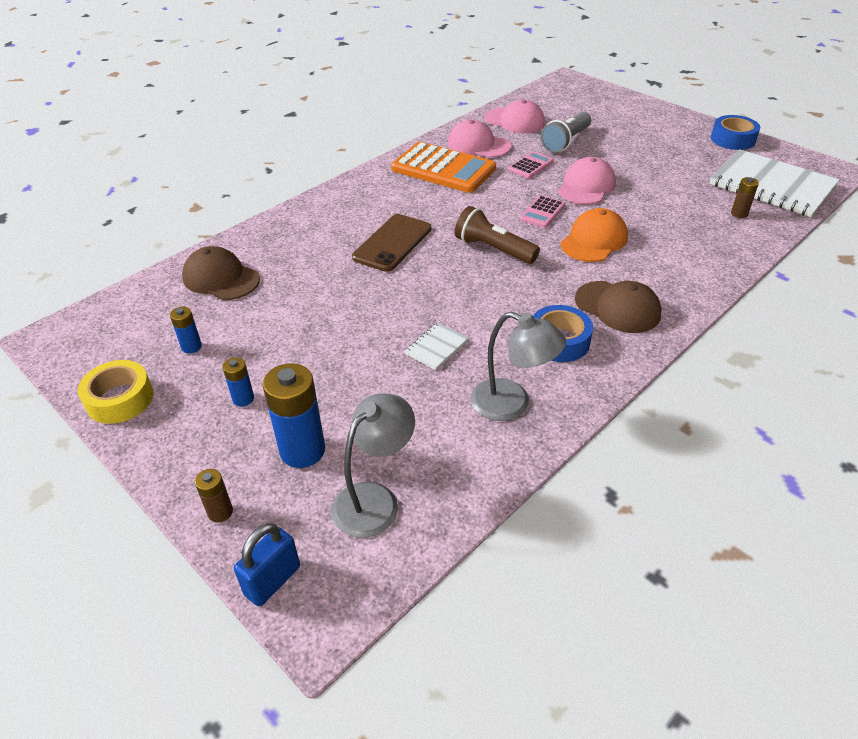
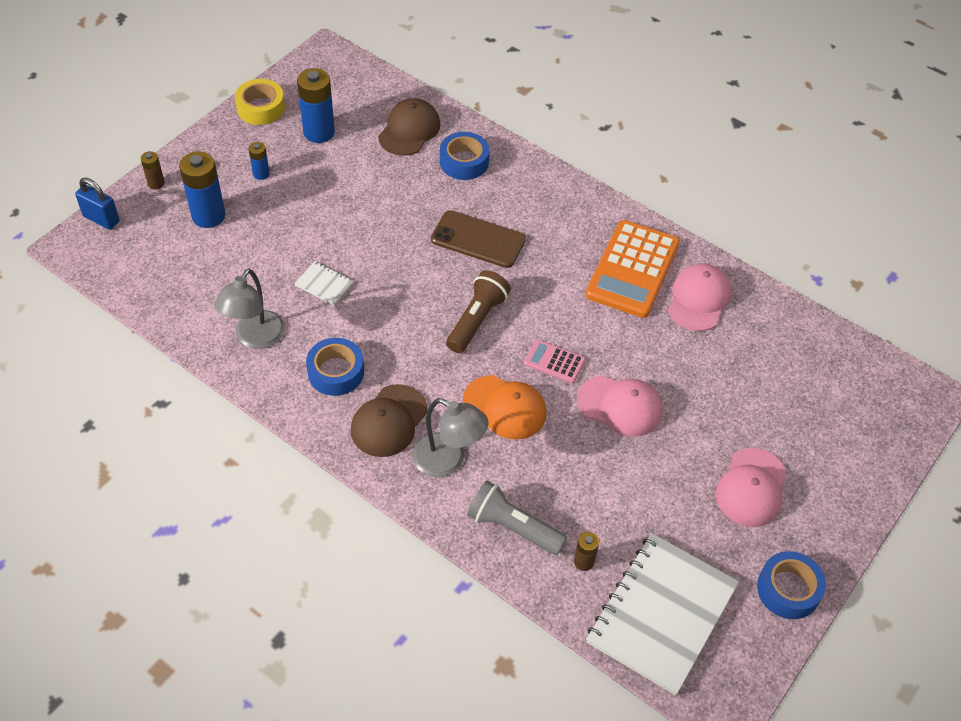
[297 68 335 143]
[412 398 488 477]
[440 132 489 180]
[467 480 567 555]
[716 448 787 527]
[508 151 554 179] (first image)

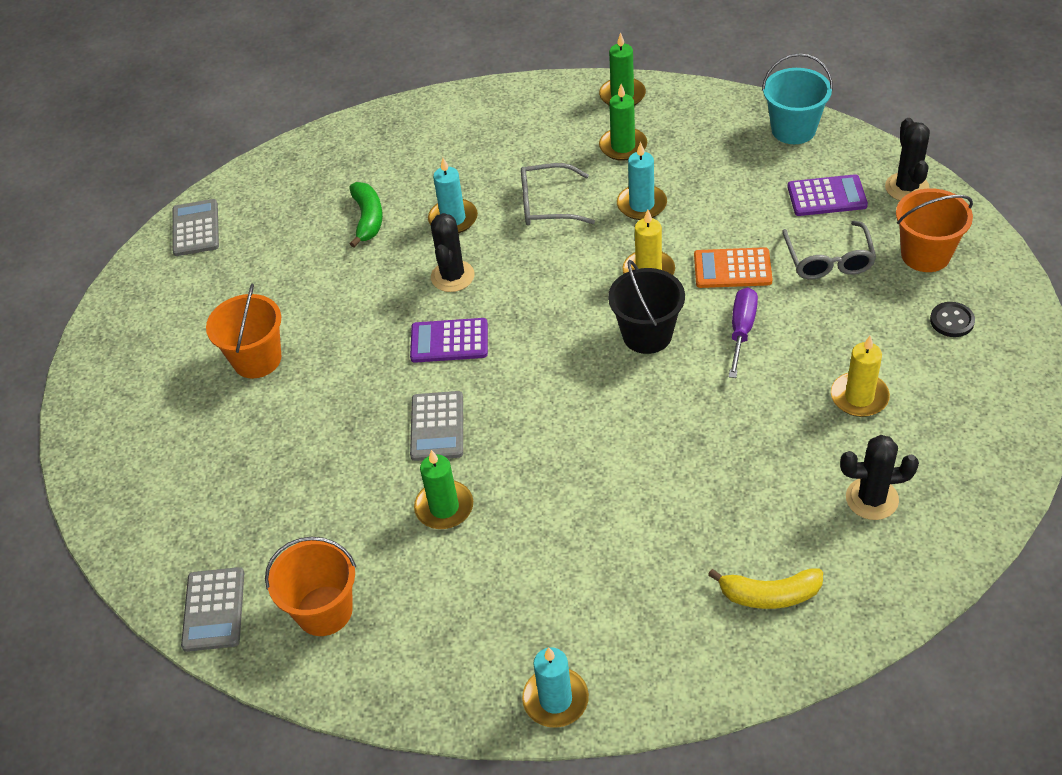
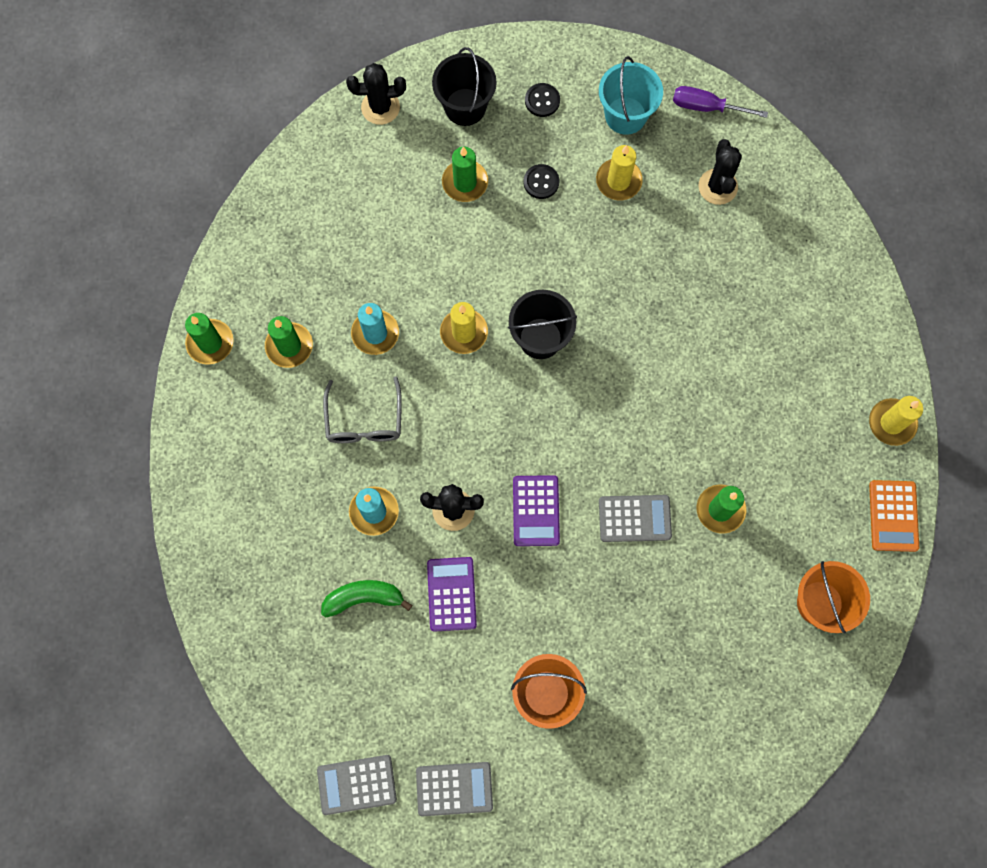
[416 762 493 816]
[427 557 477 632]
[432 47 497 126]
[442 147 488 202]
[524 164 559 199]
[599 56 663 135]
[673 86 768 118]
[869 396 923 446]
[869 480 919 552]
[708 568 823 609] (first image)

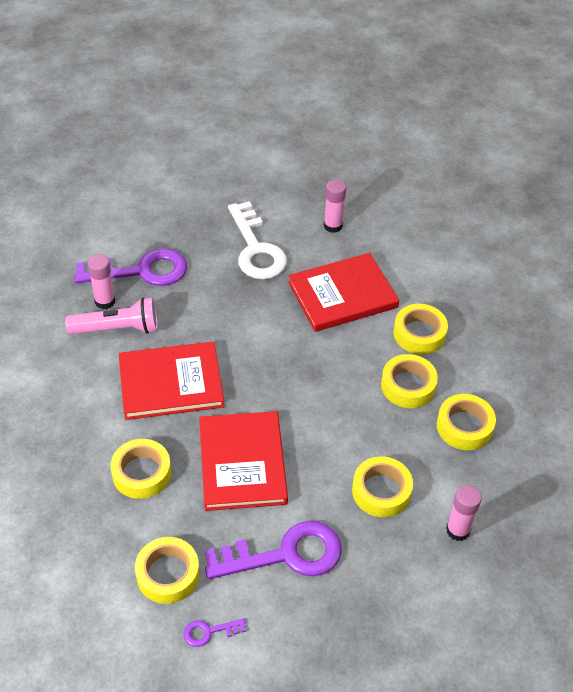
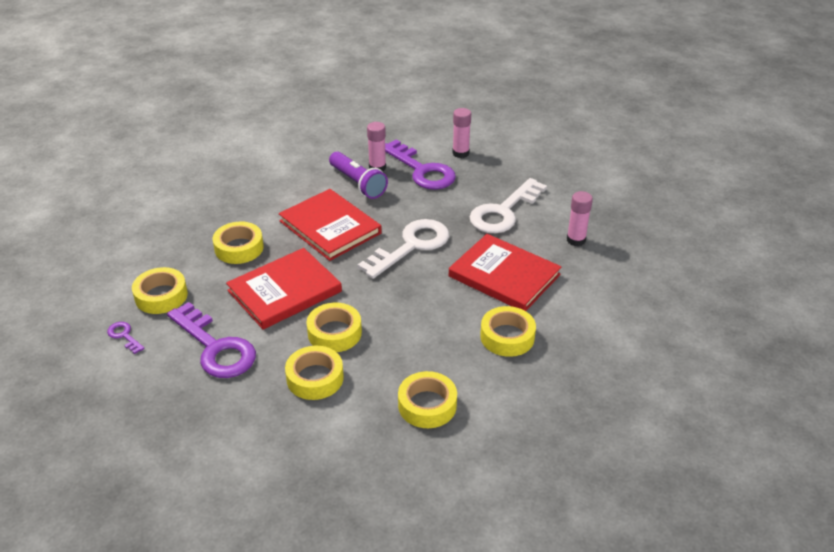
[306 303 362 352]
[329 152 388 199]
[358 219 449 279]
[452 108 471 158]

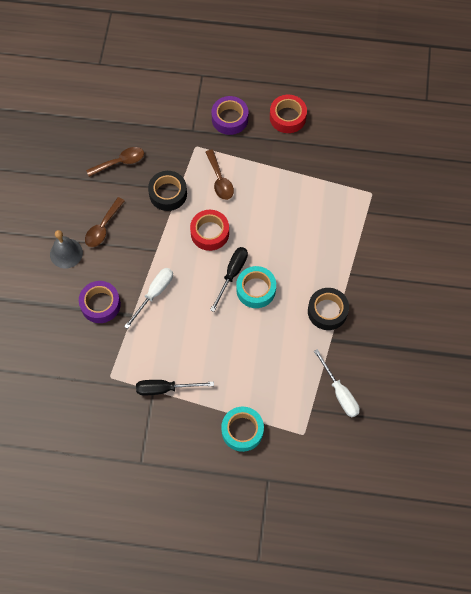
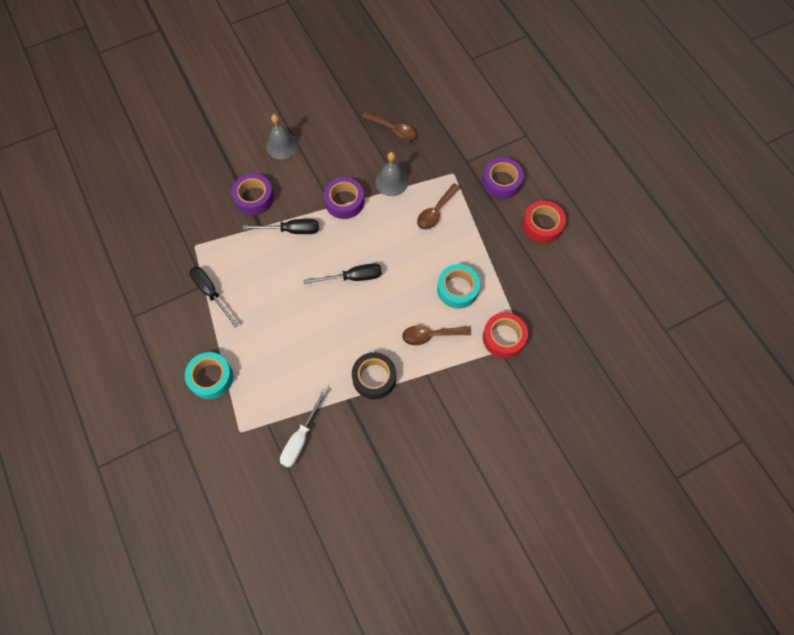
[243 219 319 234]
[324 177 364 219]
[375 152 408 196]
[402 325 471 345]
[437 264 480 309]
[483 312 528 358]

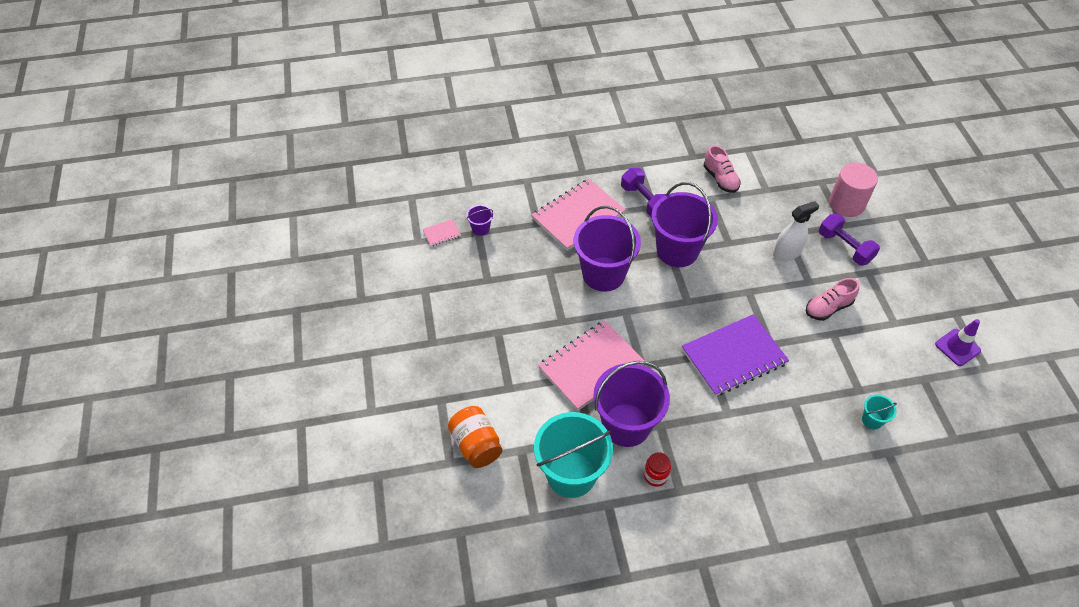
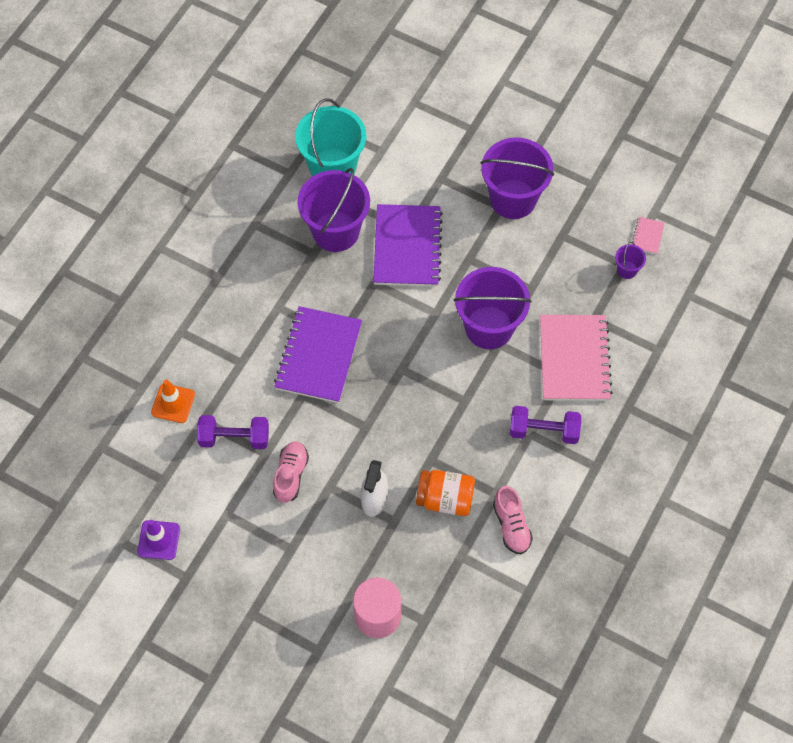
[151 380 195 423]
[197 415 269 449]
[373 204 443 286]
[416 470 475 516]
[480 137 554 219]
[493 486 533 554]
[644 452 671 487] (first image)

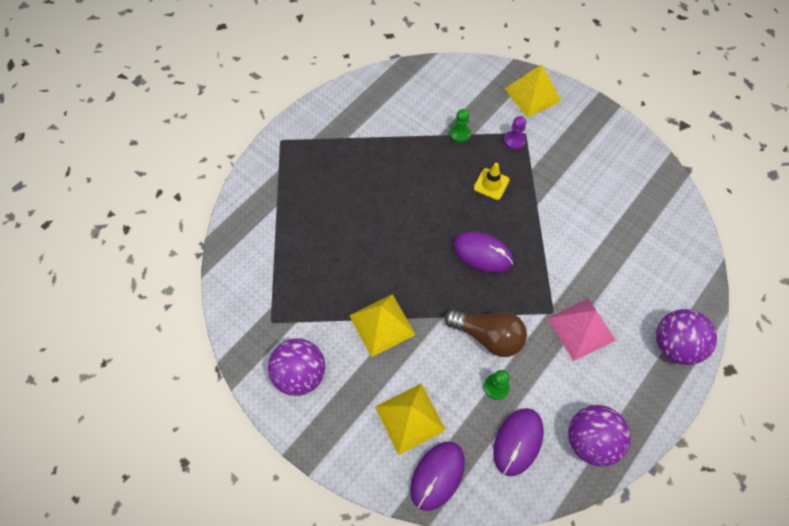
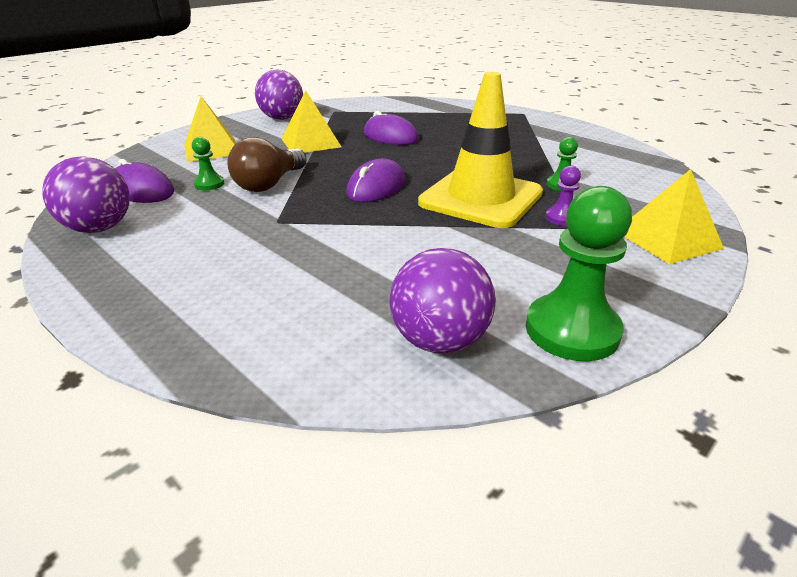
[364 111 419 145]
[390 248 496 353]
[418 72 543 228]
[526 186 632 361]
[547 299 616 361] (first image)

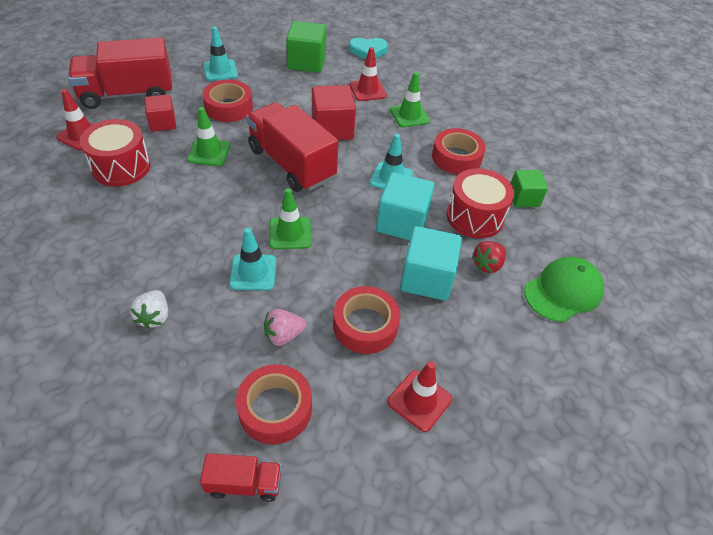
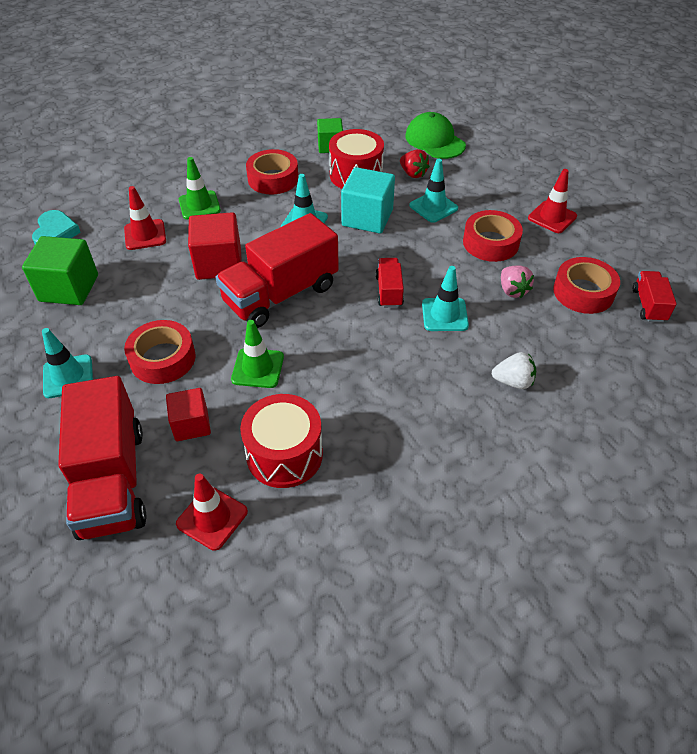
[376 258 404 308]
[409 159 458 223]

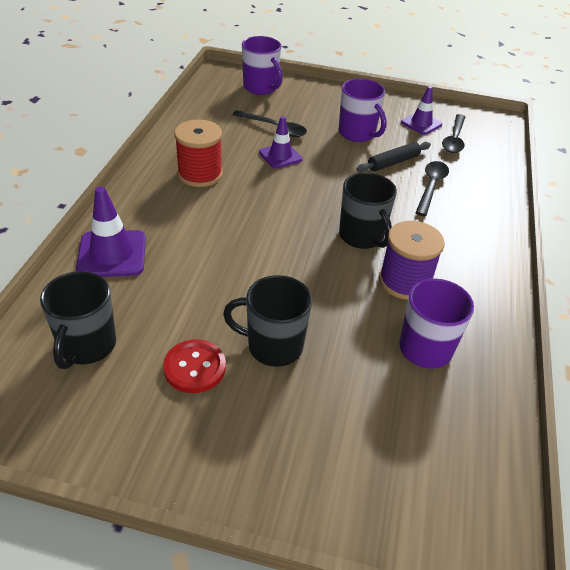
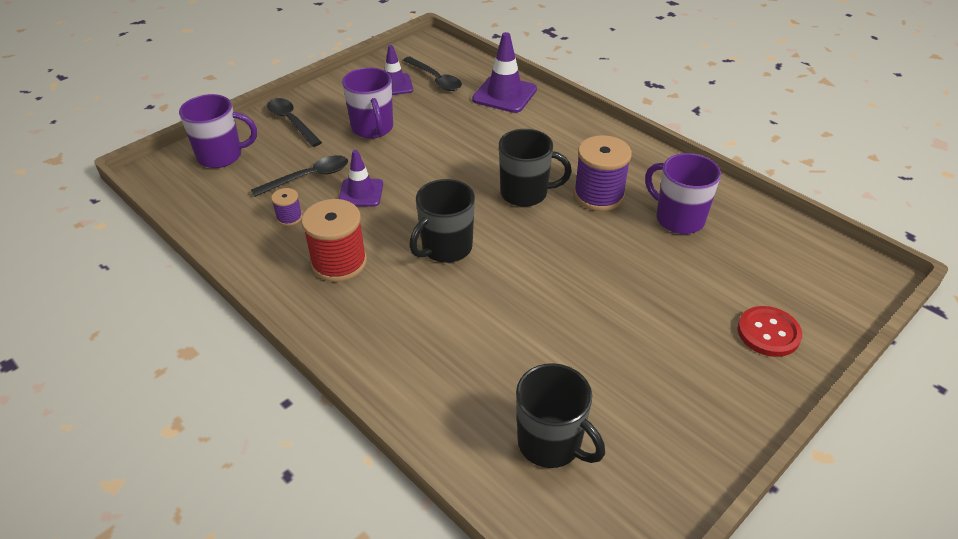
[267 98 322 147]
[271 188 302 226]
[342 67 393 138]
[409 179 475 263]
[472 32 537 113]
[738 306 802 357]
[357 142 431 172] (first image)

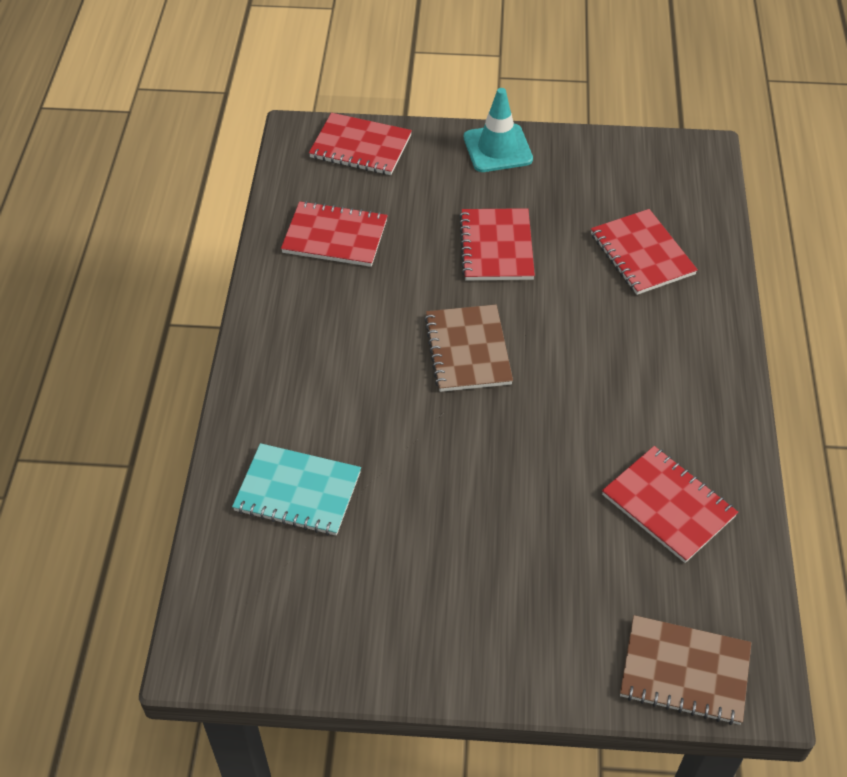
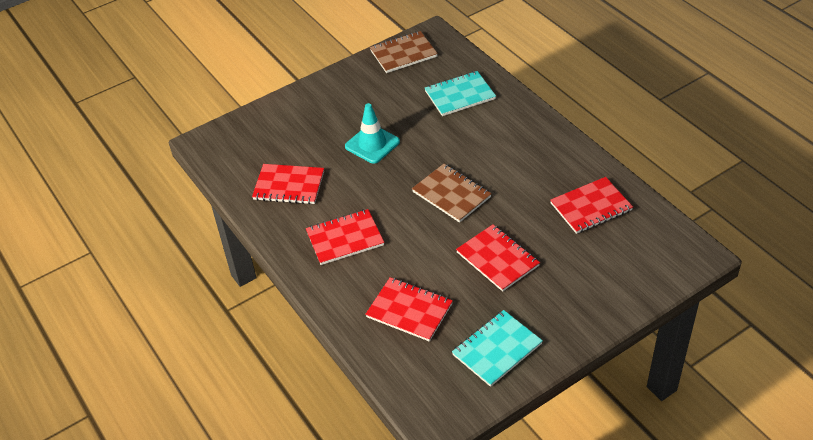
[306 209 384 265]
[345 103 400 164]
[370 31 438 73]
[452 310 543 387]

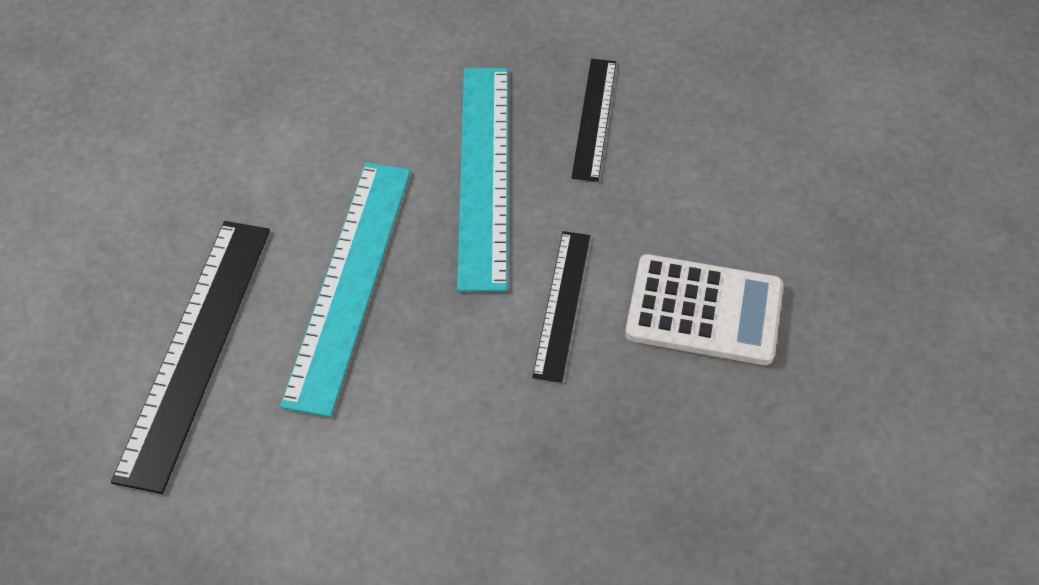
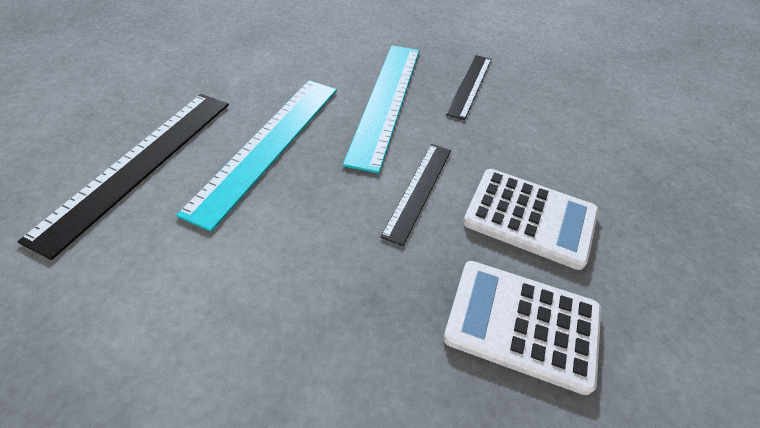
[443 261 601 395]

